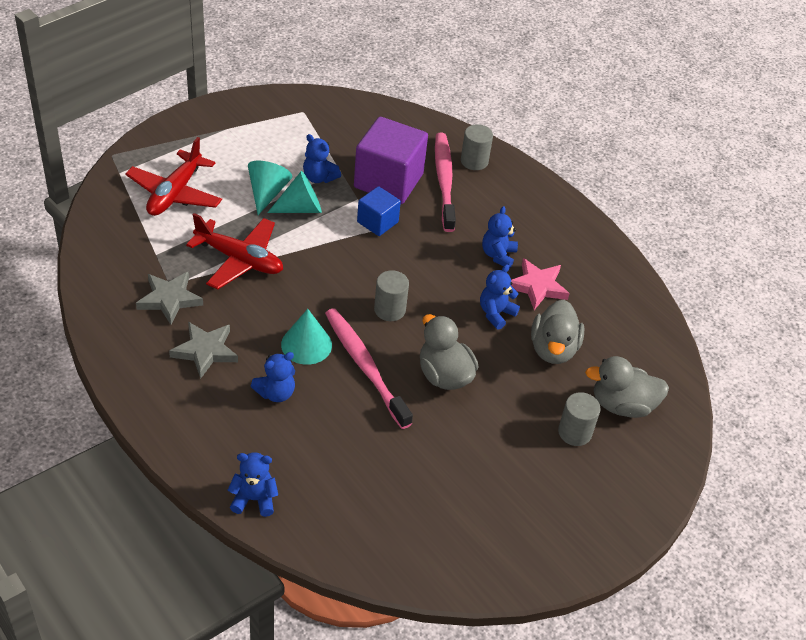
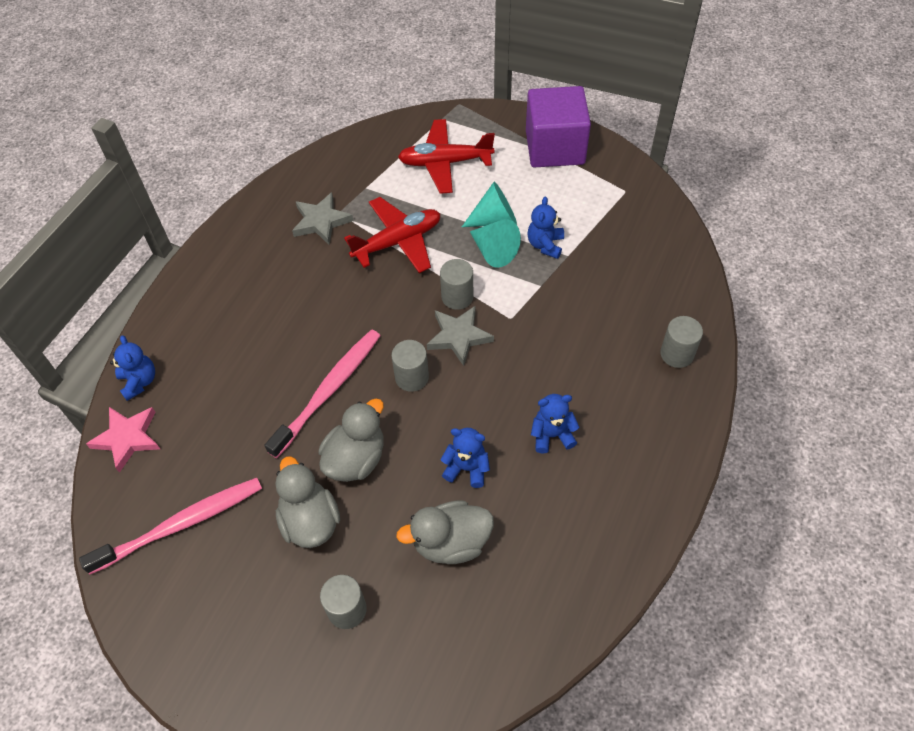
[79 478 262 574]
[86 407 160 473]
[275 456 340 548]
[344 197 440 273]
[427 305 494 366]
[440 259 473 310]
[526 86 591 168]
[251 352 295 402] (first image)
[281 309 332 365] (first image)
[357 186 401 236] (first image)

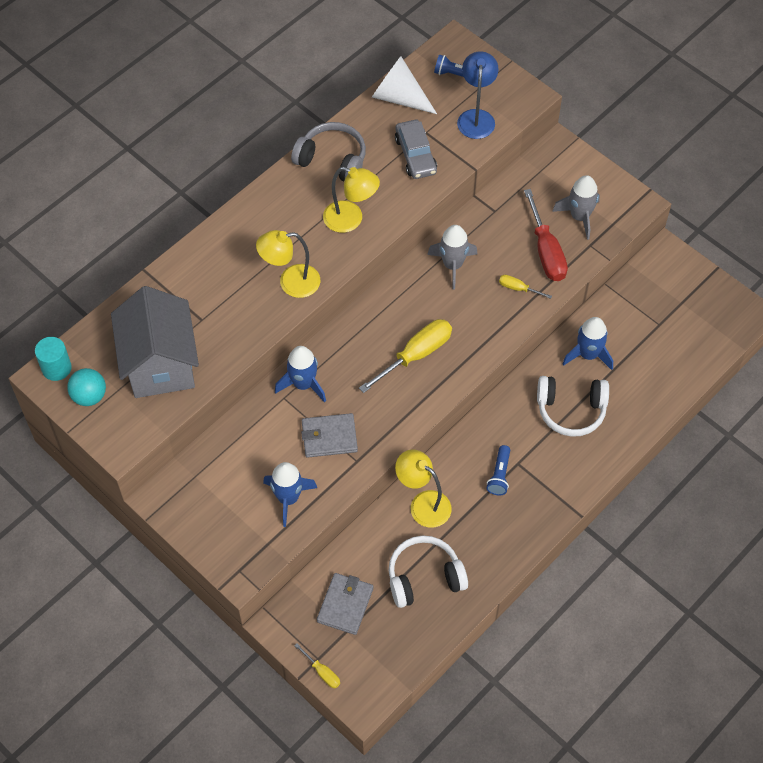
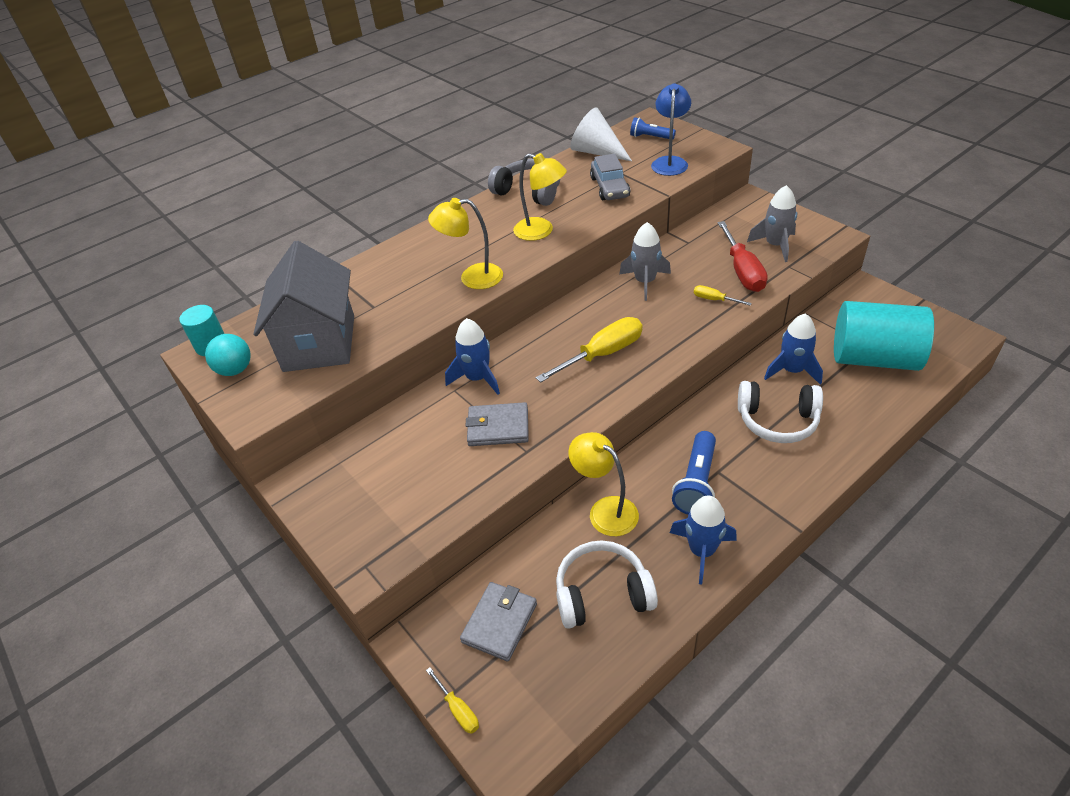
[670 496 736 584]
[672 431 716 515]
[834 301 934 371]

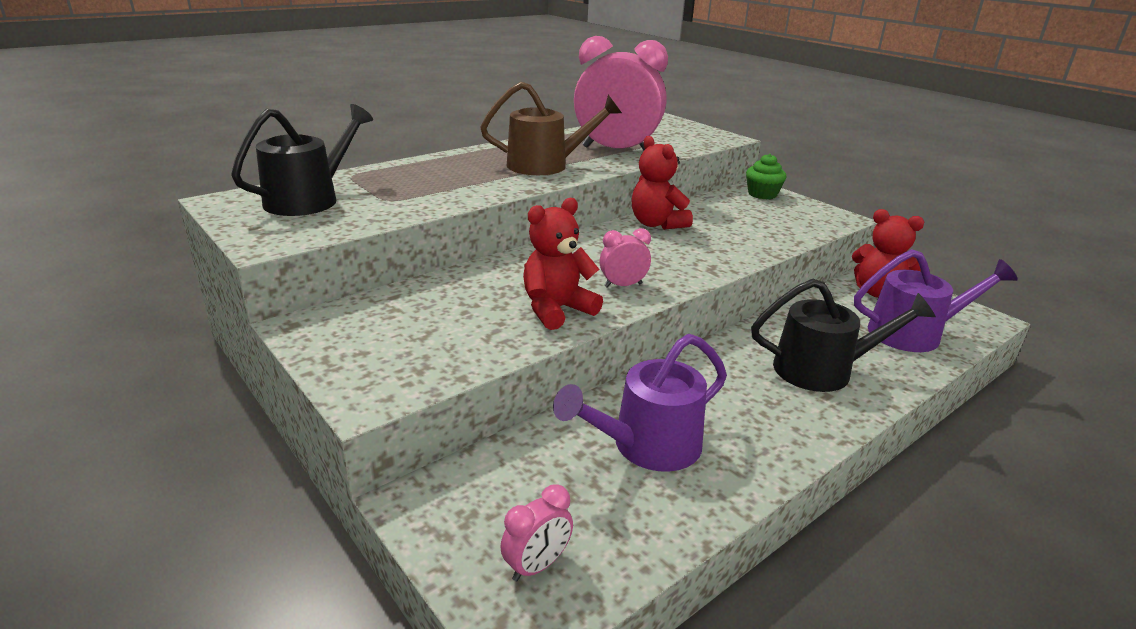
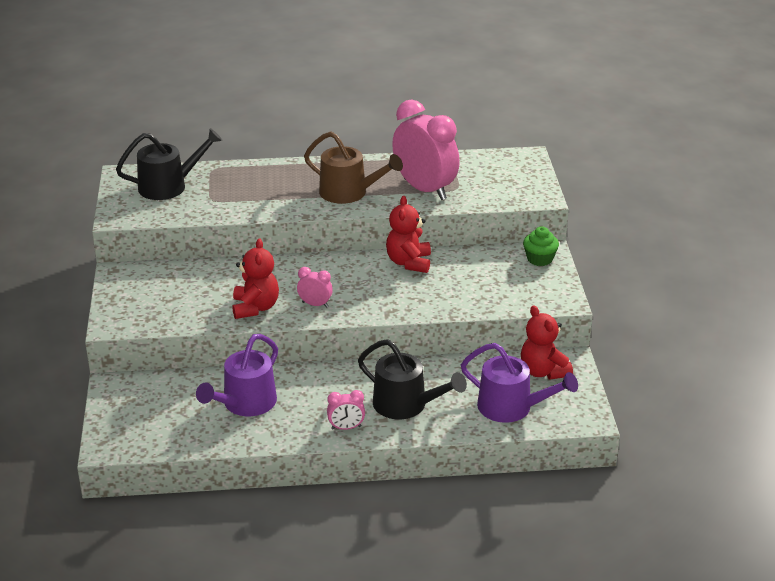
[196 334 278 416]
[232 238 279 319]
[327 390 365 430]

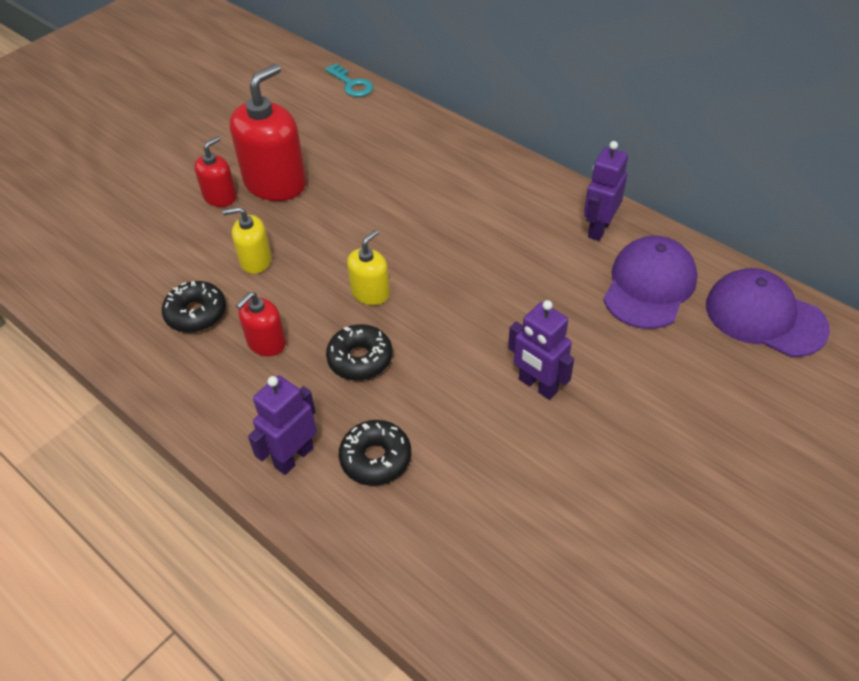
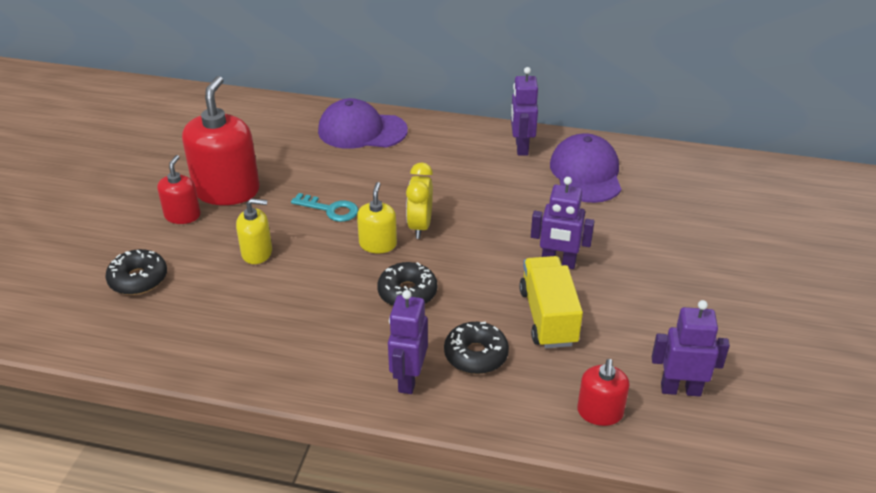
[105 249 167 295]
[236 199 272 264]
[291 193 358 222]
[318 98 408 149]
[406 162 433 239]
[519 256 583 348]
[577 359 630 426]
[652 300 730 396]

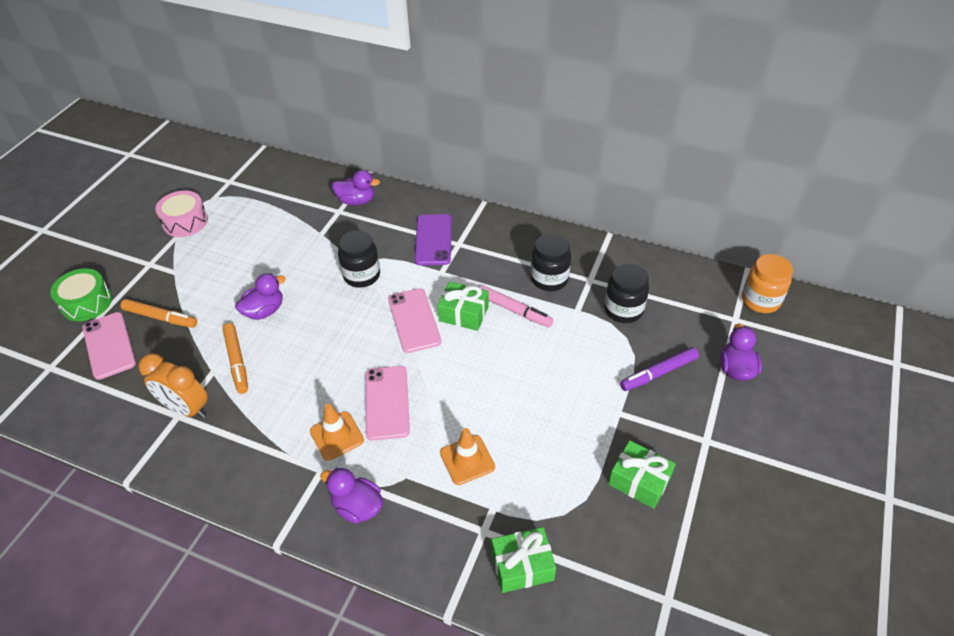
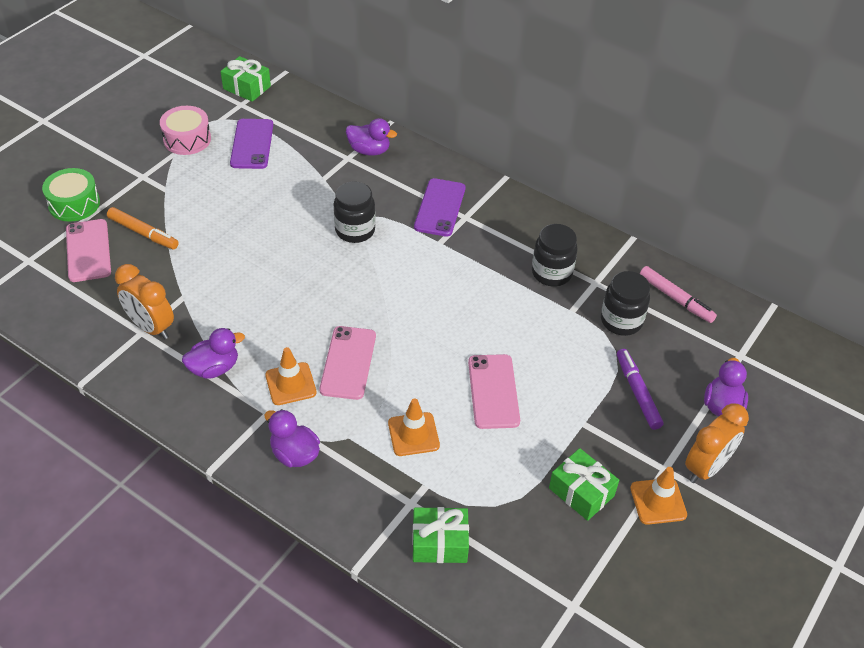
[182 328 245 379]
[221 56 271 102]
[230 119 273 169]
[468 354 520 429]
[617 349 663 430]
[630 467 687 525]
[640 266 717 323]
[685 403 749 483]
[223 323 248 394] (first image)
[742 254 793 313] (first image)

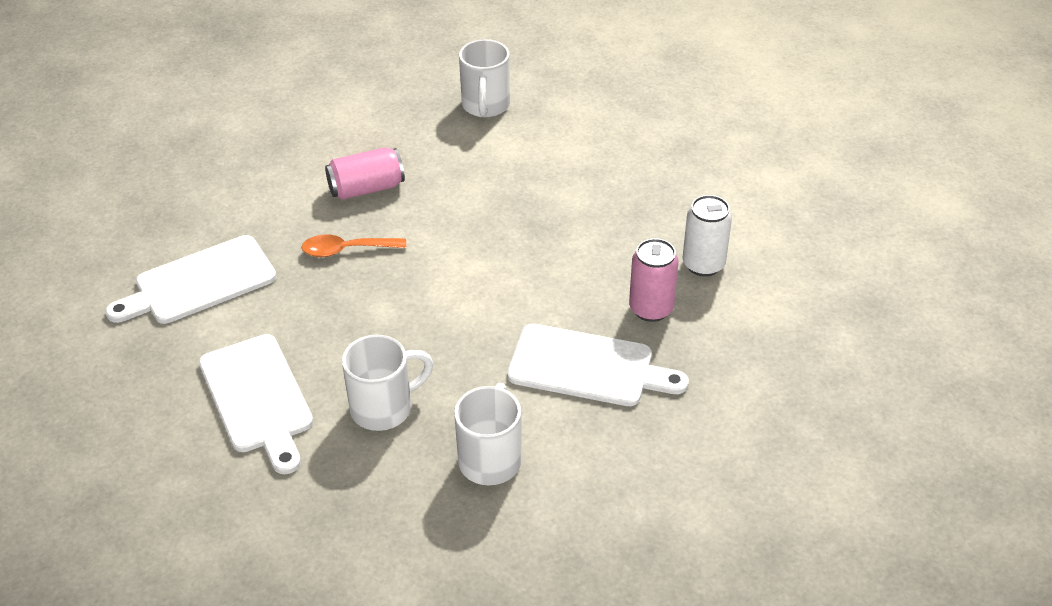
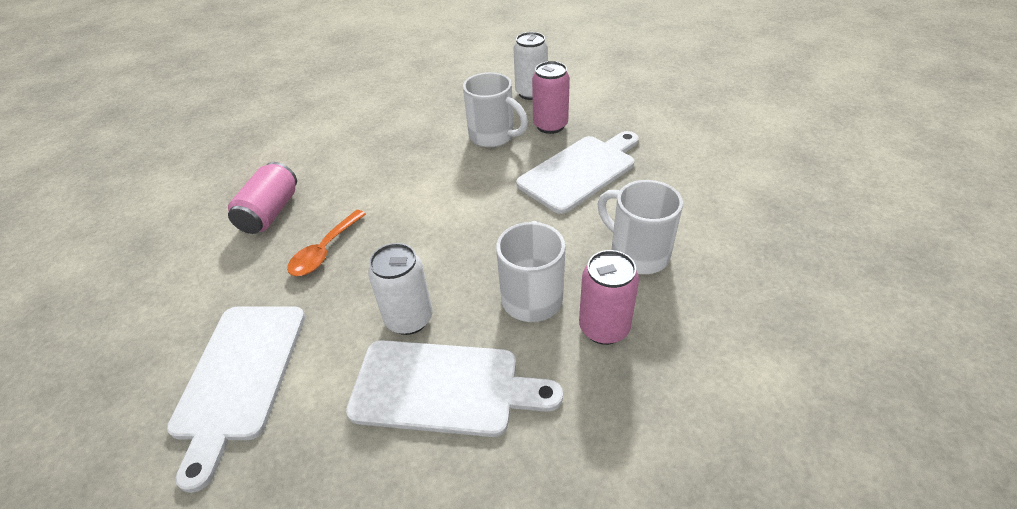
[368 243 432 335]
[463 72 528 147]
[579 250 639 345]

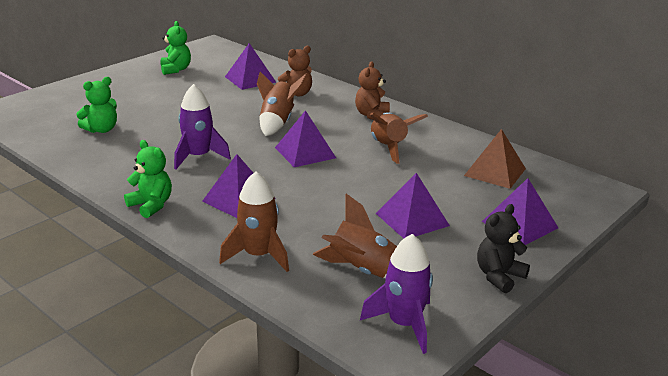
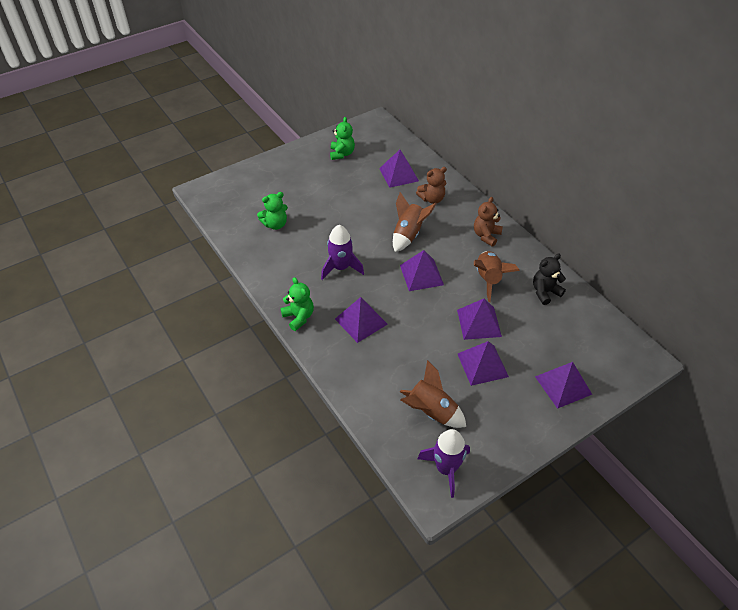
[457 299 502 340]
[533 254 566 305]
[219 171 289 272] (first image)
[464 129 526 189] (first image)

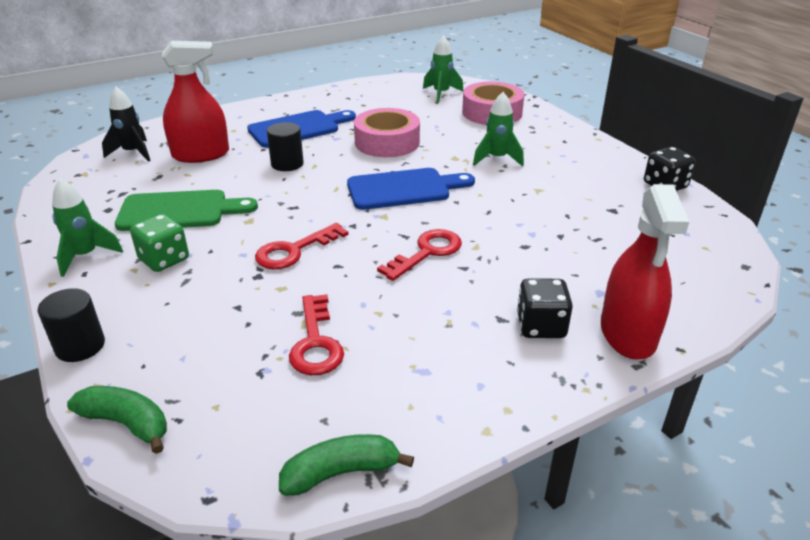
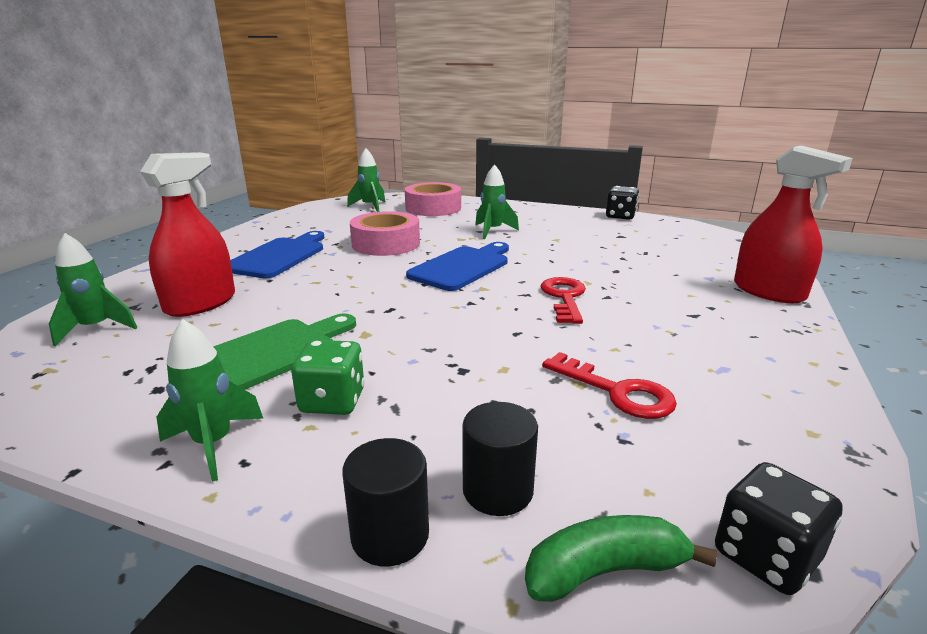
[49 233 138 346]
[463 402 538 516]
[715 462 843 595]
[255 223 348 269] (first image)
[279 434 414 496] (first image)

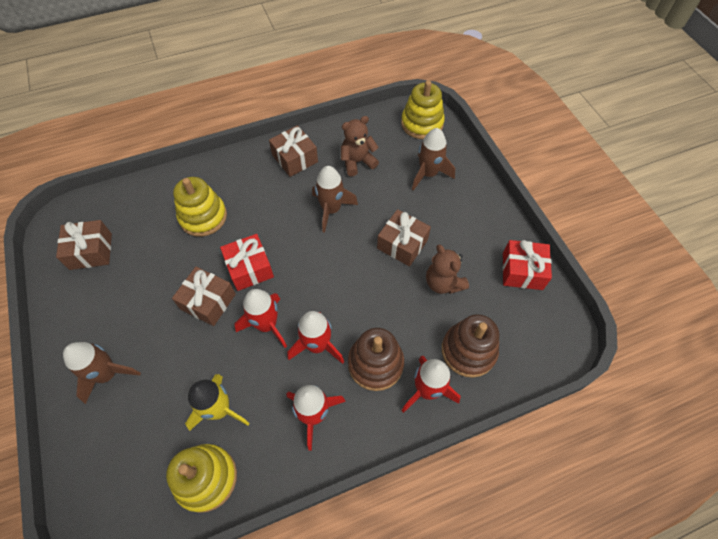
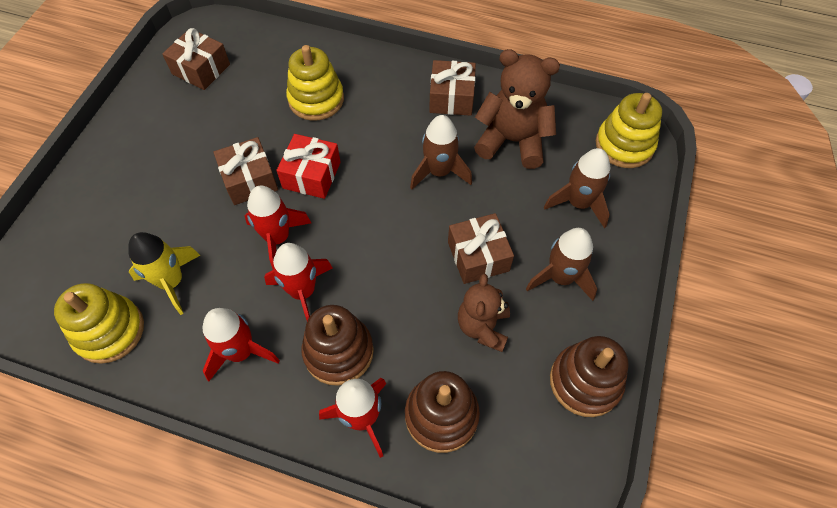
[474 49 560 169]
[526 228 597 301]
[550 336 629 417]

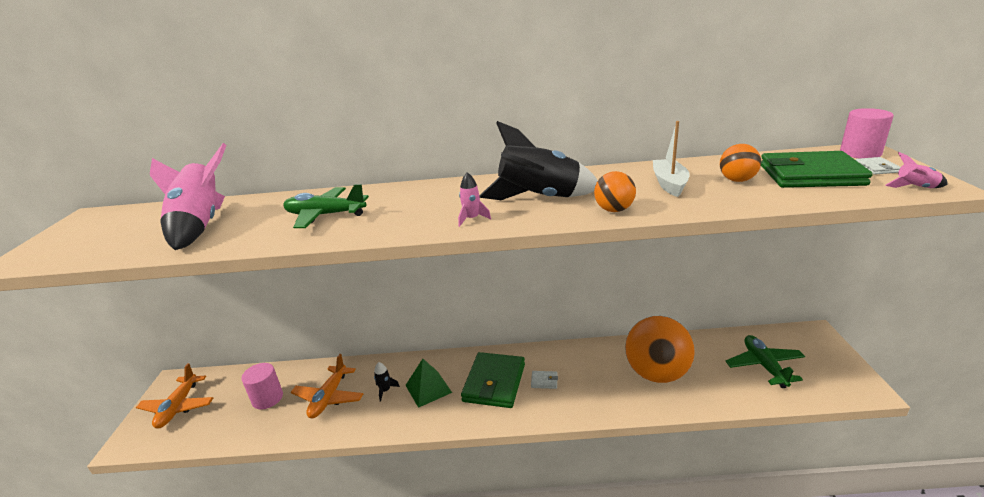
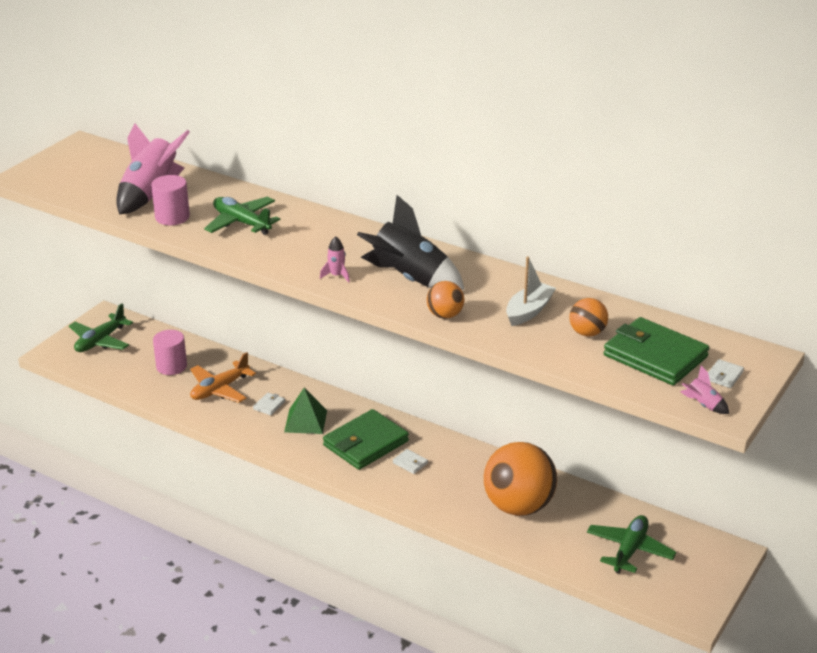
[69 303 133 352]
[151 175 190 225]
[253 393 285 415]

